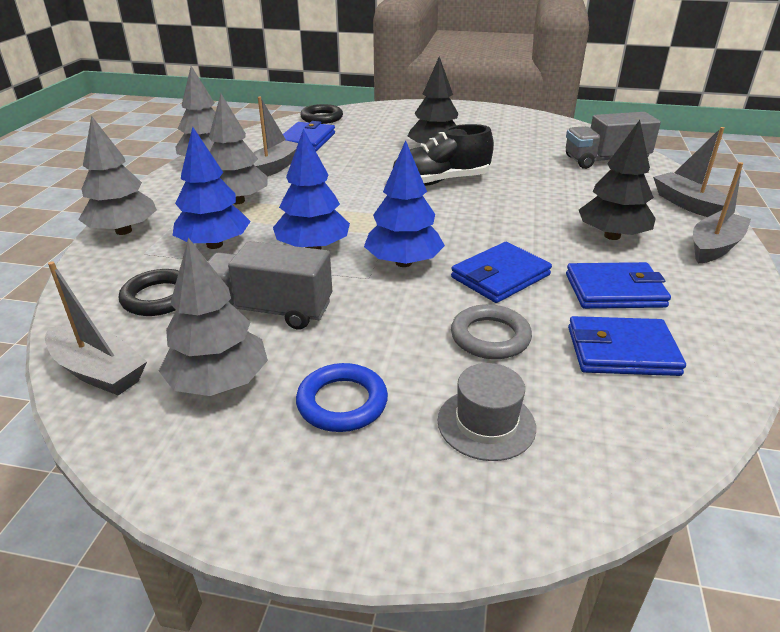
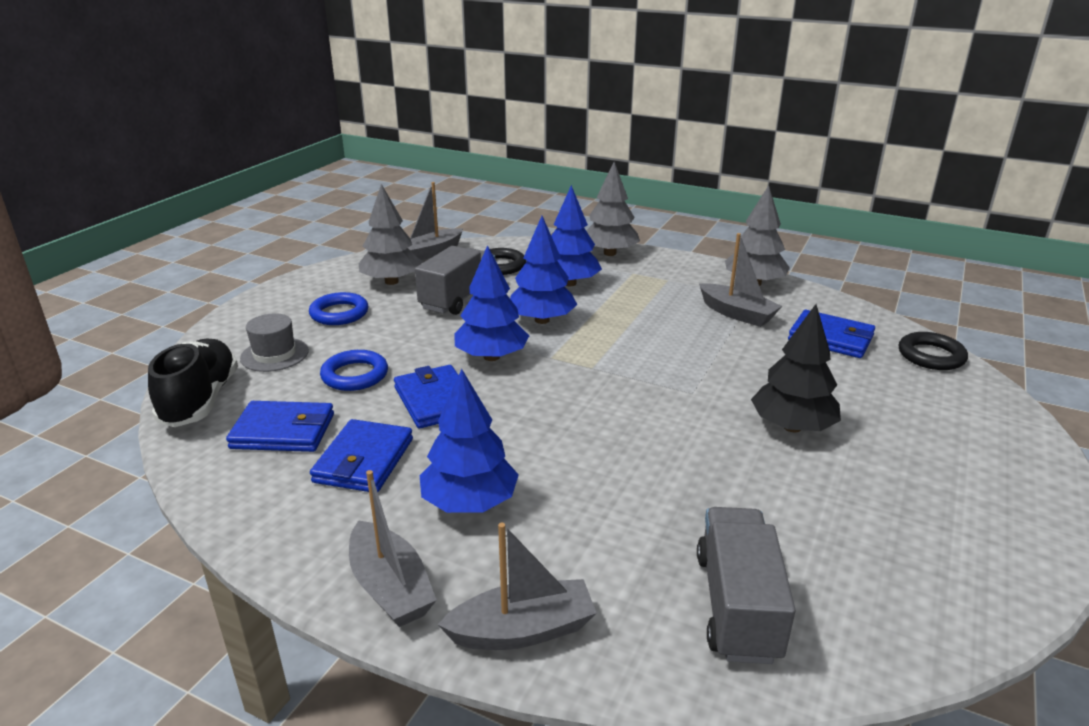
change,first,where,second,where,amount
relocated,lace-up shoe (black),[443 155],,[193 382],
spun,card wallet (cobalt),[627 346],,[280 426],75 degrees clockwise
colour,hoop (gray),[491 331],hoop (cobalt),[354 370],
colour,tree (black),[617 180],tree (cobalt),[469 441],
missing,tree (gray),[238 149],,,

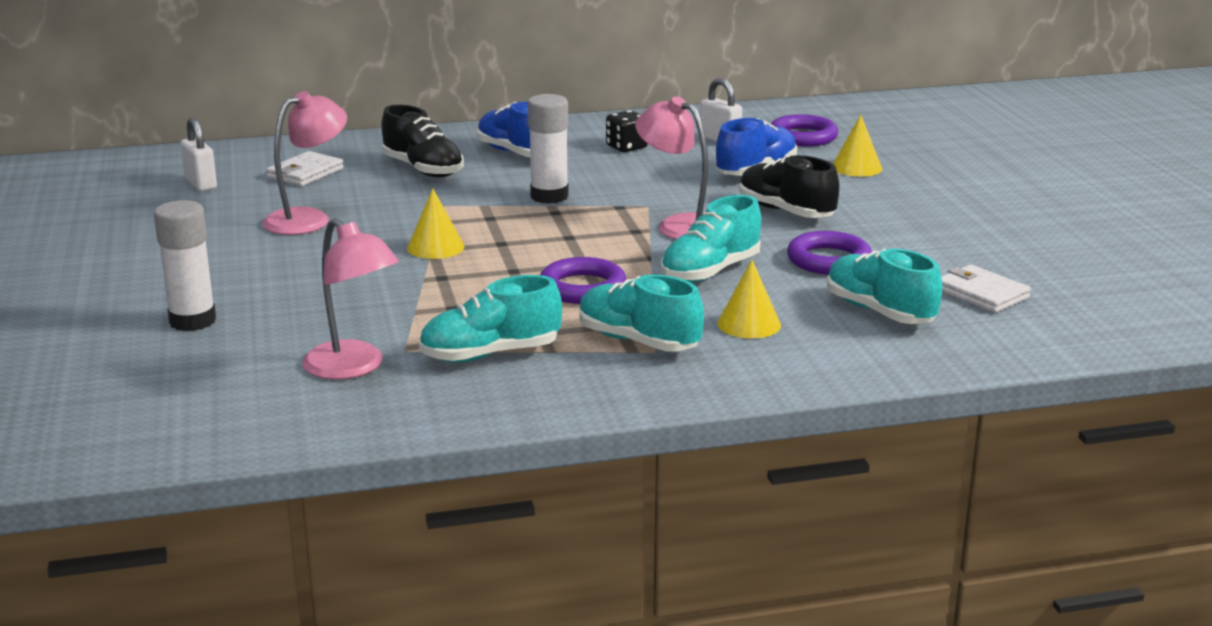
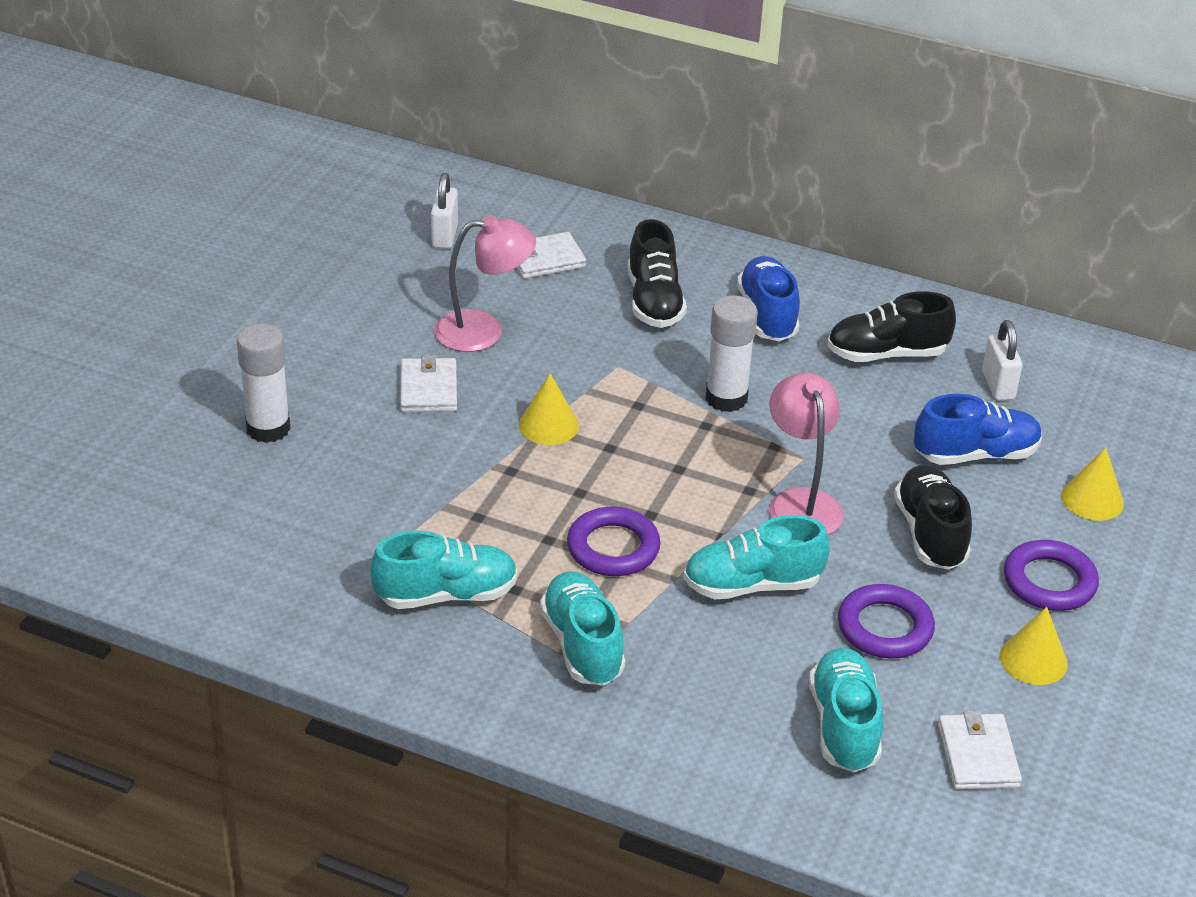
change,first,where,second,where,amount
spun,lace-up shoe (aqua),[490 318],,[444 570],150 degrees clockwise
appeared,,,card wallet (white),[428 383],
exchanged,dice (black),[627 131],lace-up shoe (black),[891 326],
relocated,cone shape (golden),[749 299],,[1034 646],
relocated,hoop (purple),[804 130],,[1051 575],
missing,desk lamp (rosy),[350 299],,,

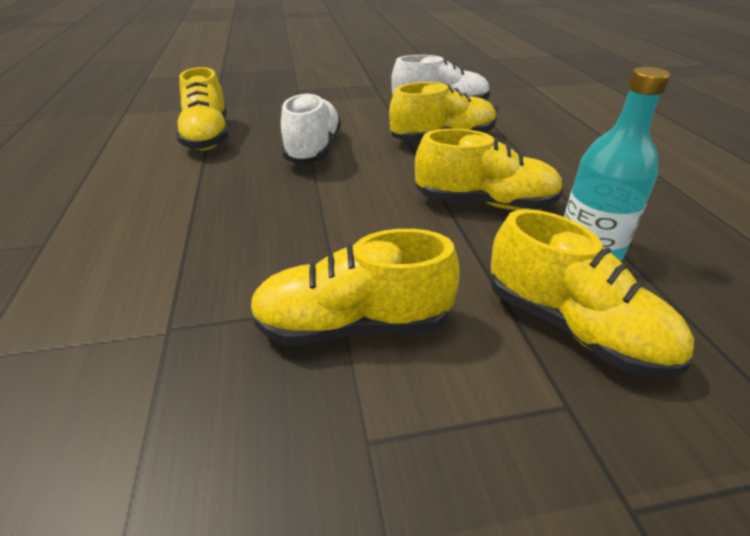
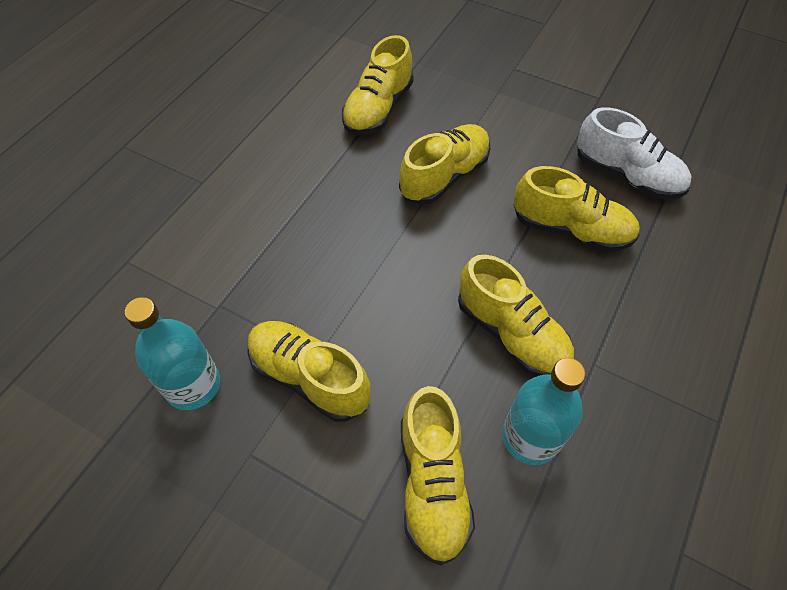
change,first,where,second,where,amount
appeared,,,flask (aqua),[172 353],
colour,lace-up shoe (white),[311 128],lace-up shoe (golden),[445 164],

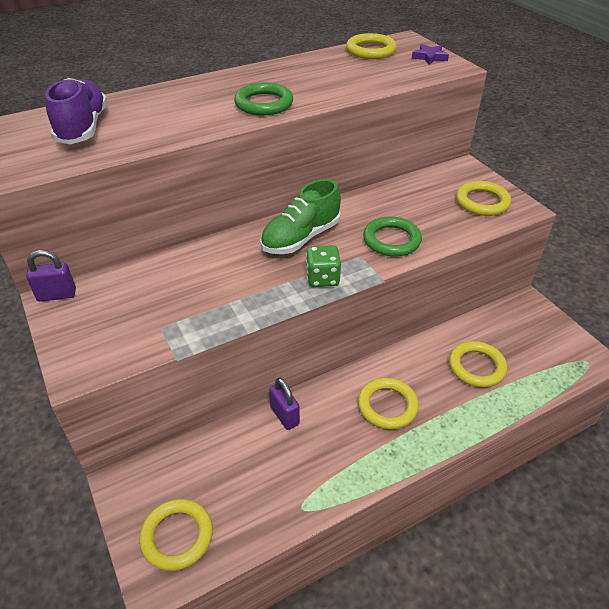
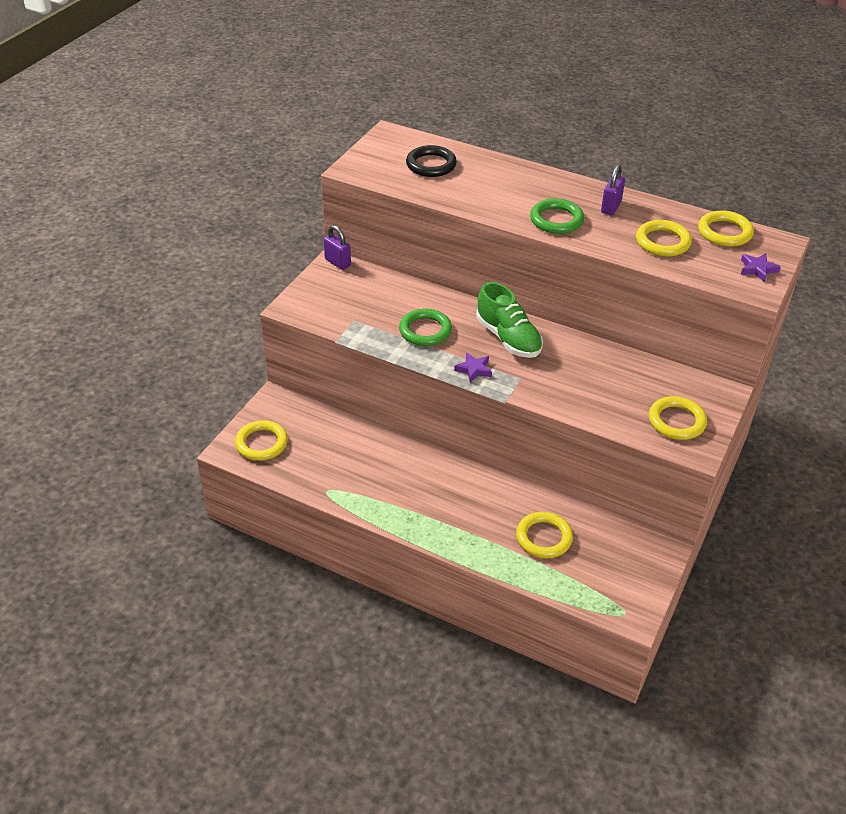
change,first,where,second,where,amount
relocated,hoop (emerald),[392 236],,[425 327],
exchanged,lace-up shoe (purple),[76 111],hoop (black),[431 161],
exchanged,dice (emerald),[323 266],star shape (purple),[473 368],
spun,lace-up shoe (emerald),[300 216],,[509 320],135 degrees counterclockwise
relocated,small lock (purple),[284 403],,[613 190],
relocated,hoop (golden),[388 404],,[664 238],

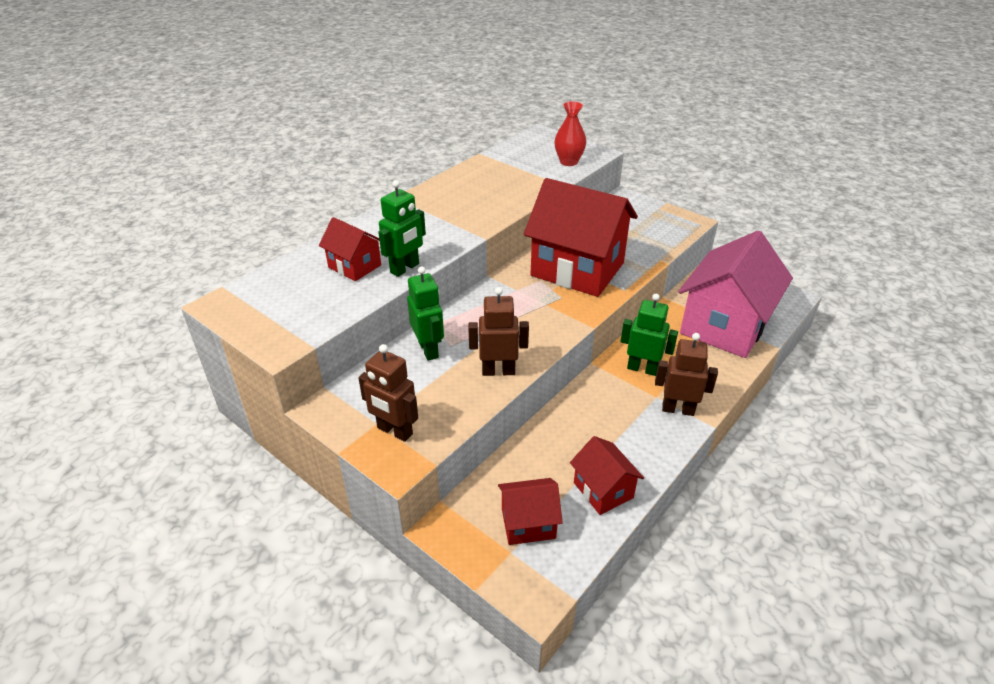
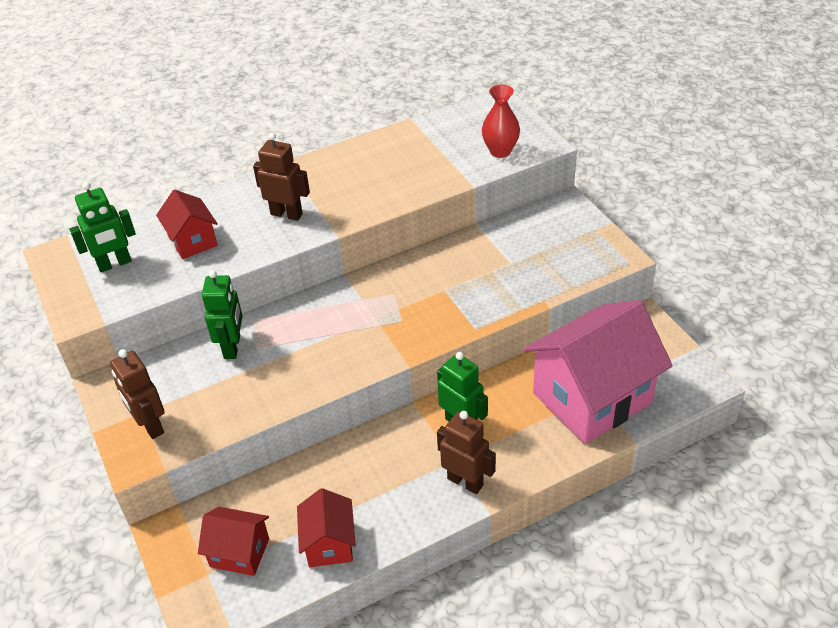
change,first,where,second,where,amount
relocated,toy robot (emerald),[402 228],,[103 227],
relocated,toy robot (dark brown),[498 331],,[281 177],
missing,cottage (red),[581 237],,,

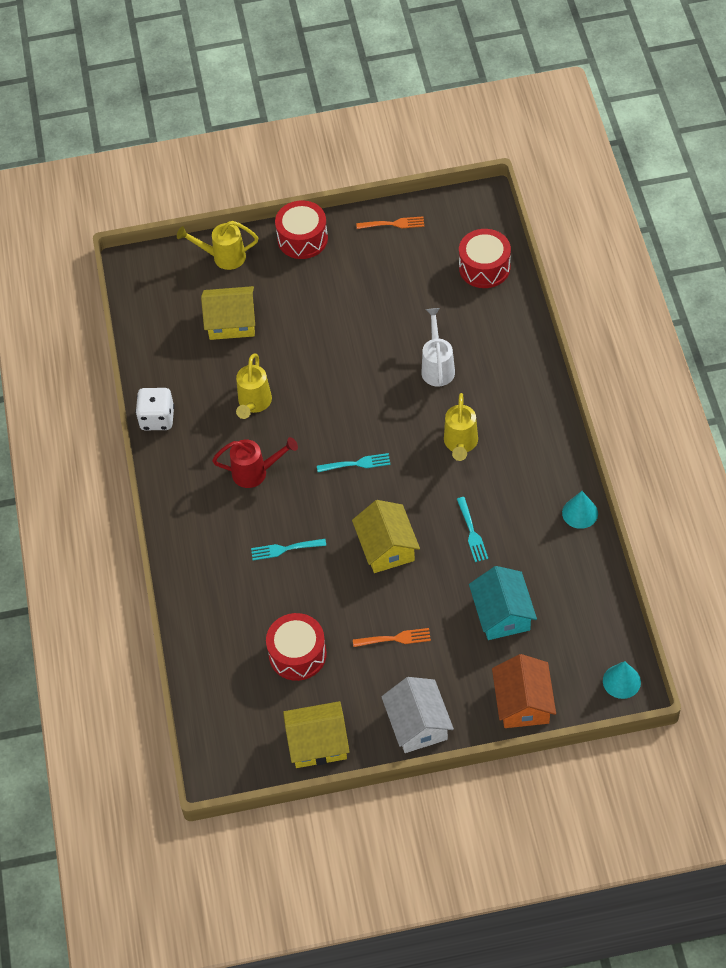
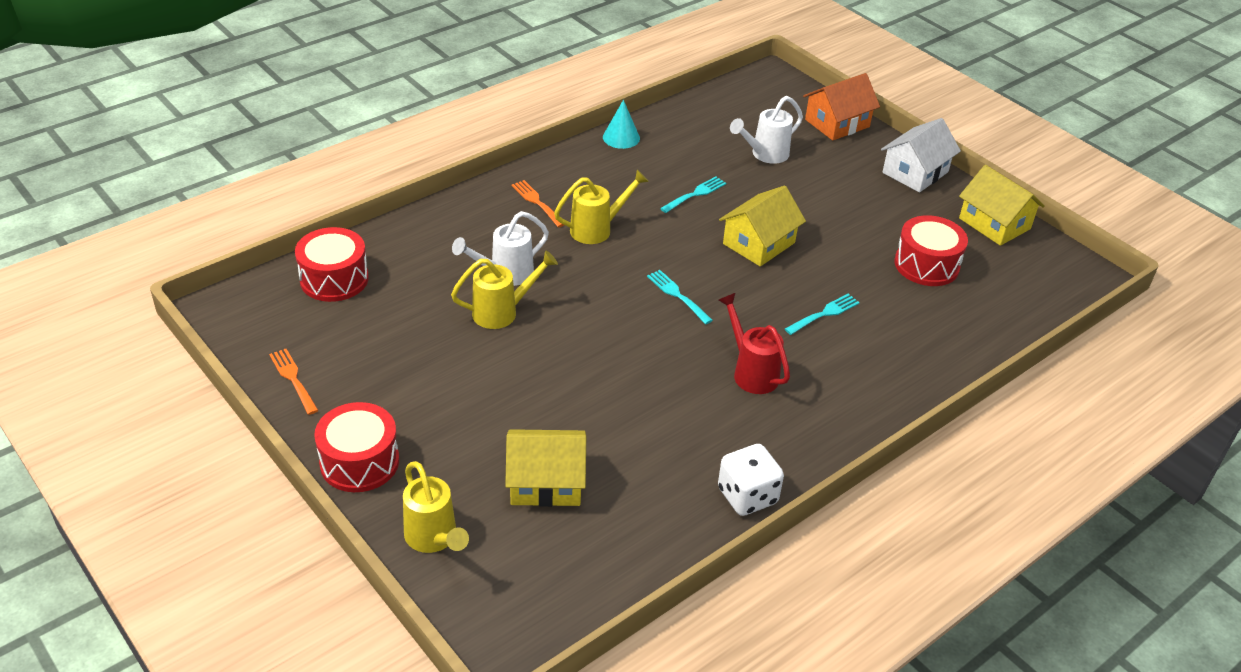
change,first,where,second,where,amount
relocated,watering can (golden),[254 386],,[504 289],
spun,cottage (golden),[228 313],,[545 468],60 degrees counterclockwise
relocated,table fork (orange),[392 637],,[537 203],
exchanged,cottage (aqua),[503 603],watering can (white),[766 130],
spun,table fork (aqua),[288 550],,[822 314],90 degrees counterclockwise
missing,cone shape (aqua),[622 680],,,

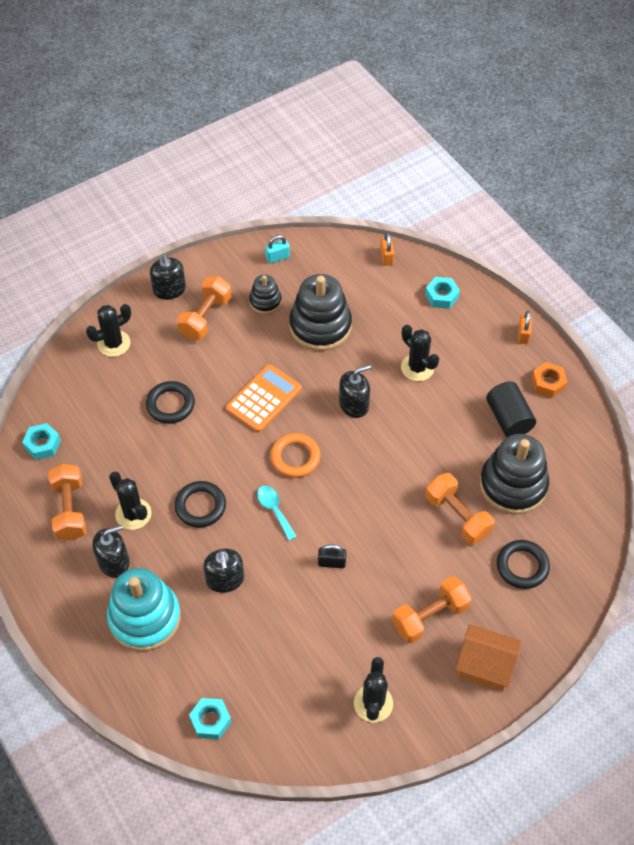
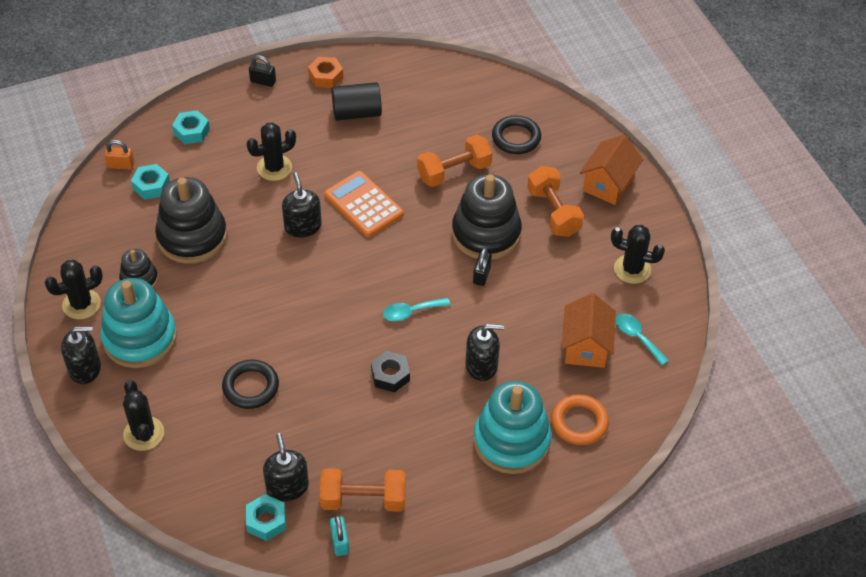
change,first,where,second,where,amount
relocated,saguaro cactus (black),[130 501],,[74 289],
exchanged,free weight (orange),[204 308],ring stacker (aqua),[138 323],
relocated,hex nut (aqua),[210 718],,[150 182],
colour,small lock (orange),[525 327],small lock (black),[262 71],
relocated,pump bottle (black),[110 551],,[286 467],
relocated,adding machine (orange),[264 398],,[364 204],
relocated,small lock (aqua),[277 249],,[339 535],
exchanged,hoop (black),[200 504],hex nut (black),[390 372],
relocated,ring stacker (black),[514 474],,[487 217],
relocated,hoop (orange),[295 455],,[580 419],
appeared,,,cottage (orange),[588 330],
appeared,,,tablespoon (aqua),[642 339],

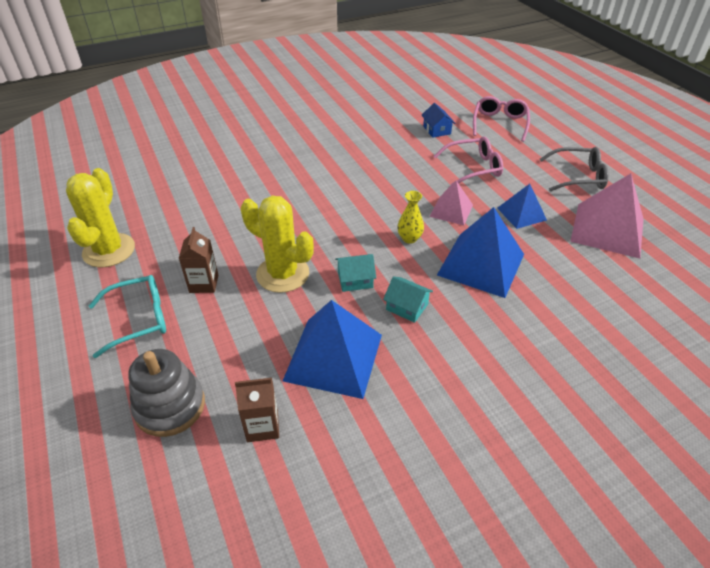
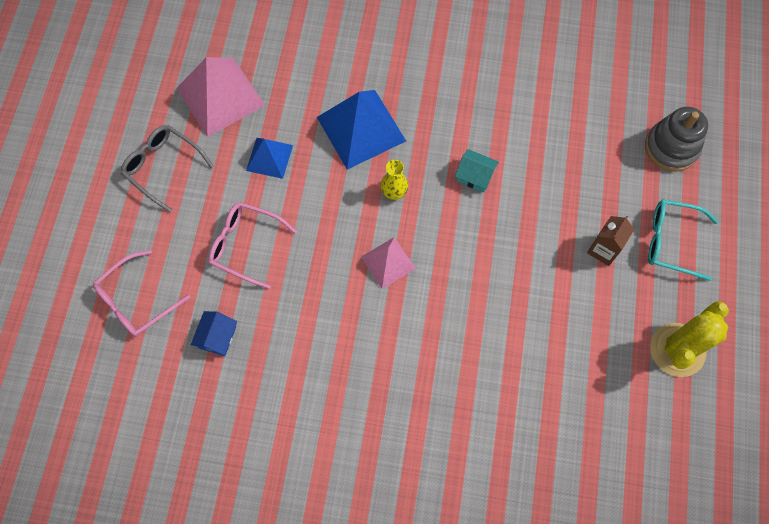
change,first,where,second,where,amount
relocated,pyramid shape (rosy),[451 203],,[388 263],
missing,carton (dark brown),[257 410],,,
missing,saguaro cactus (golden),[277 244],,,
missing,pyramid shape (cobalt),[332 349],,,
missing,cottage (aqua),[408 299],,,

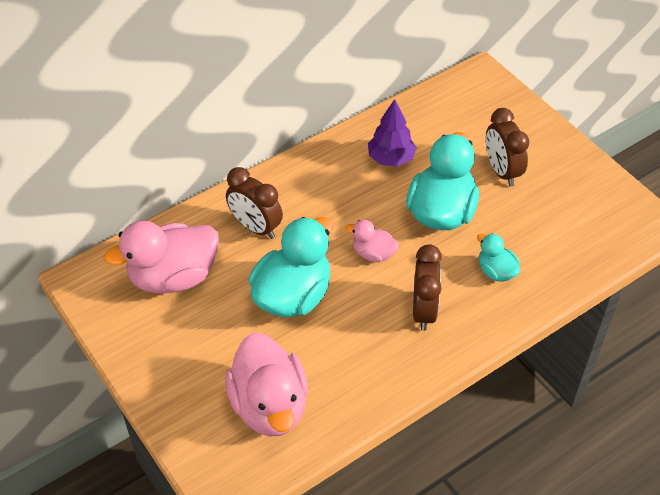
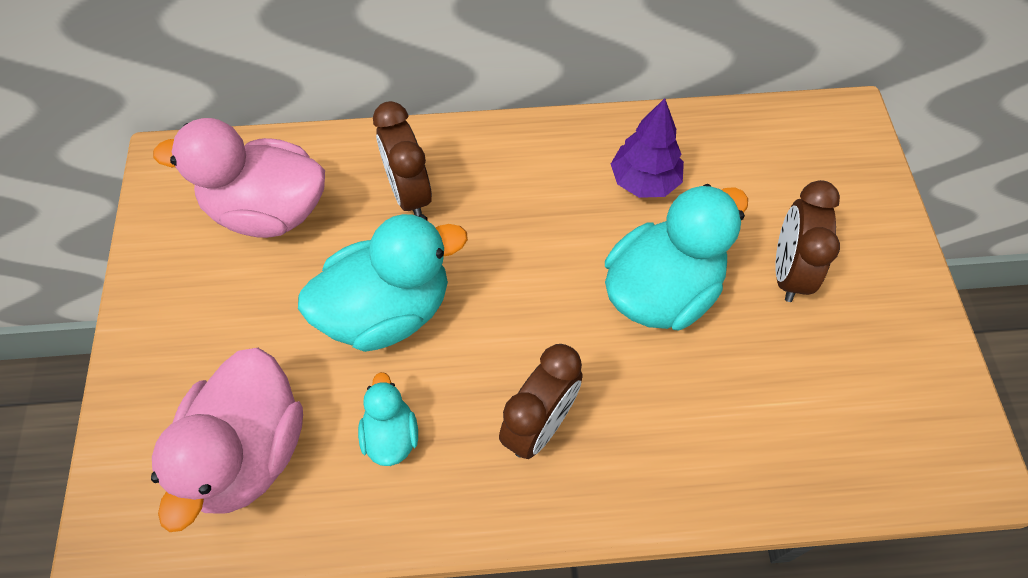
change,first,where,second,where,amount
relocated,toy duck (aqua),[498 257],,[388 419],
missing,toy duck (rosy),[372 241],,,

